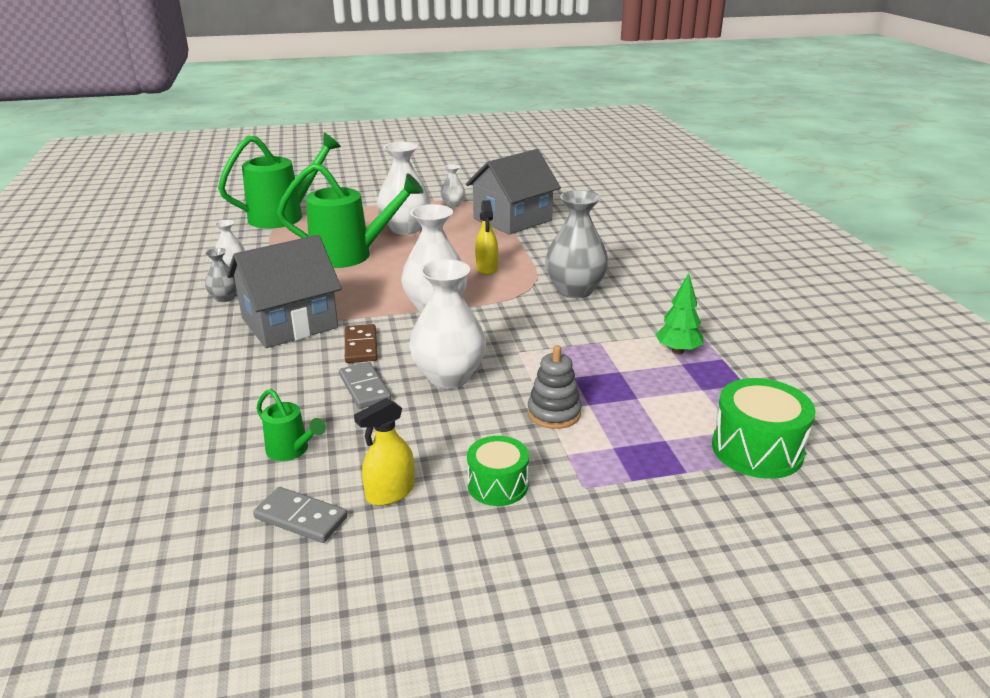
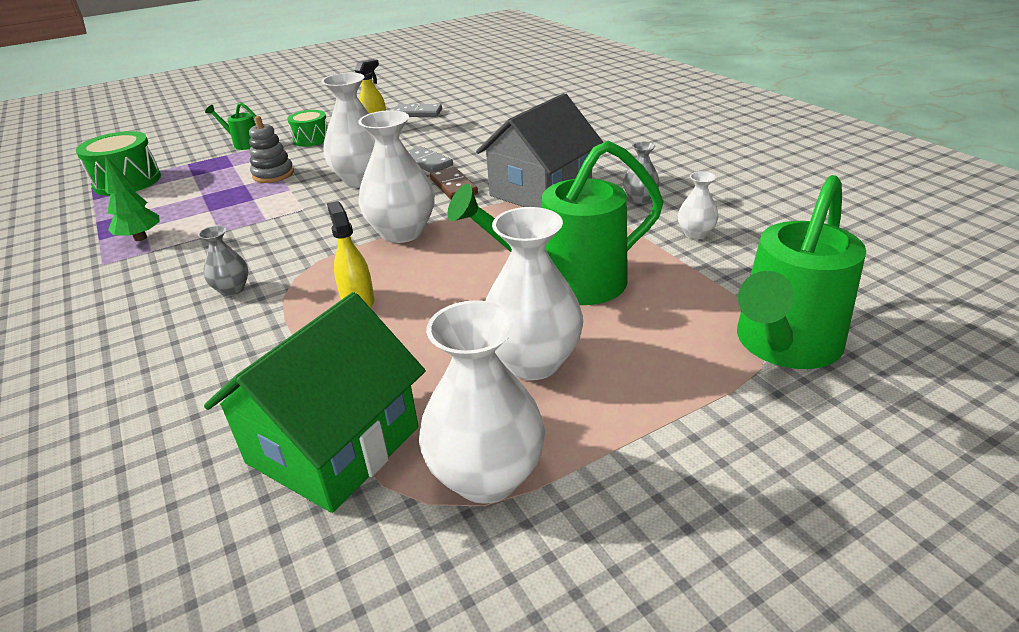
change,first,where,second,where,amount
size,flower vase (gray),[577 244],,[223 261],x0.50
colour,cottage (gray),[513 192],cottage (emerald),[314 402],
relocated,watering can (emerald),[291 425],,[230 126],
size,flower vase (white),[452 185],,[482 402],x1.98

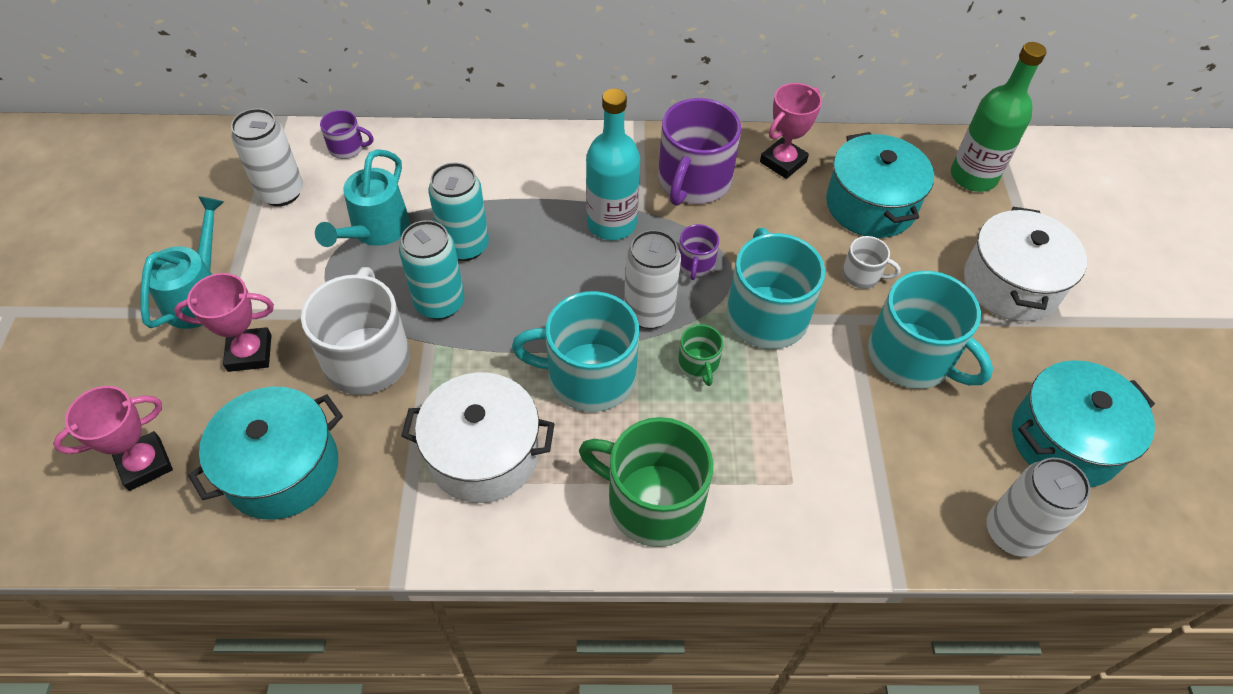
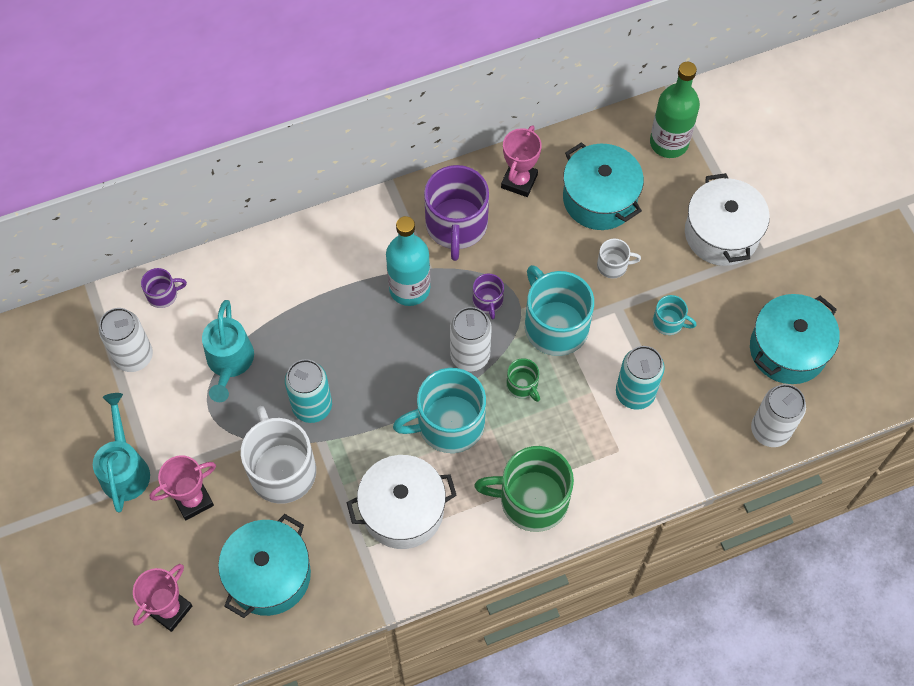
change,first,where,second,where,amount
relocated,can (aqua),[458 212],,[640 378],
size,coffee mug (aqua),[930 330],,[674 315],x0.48

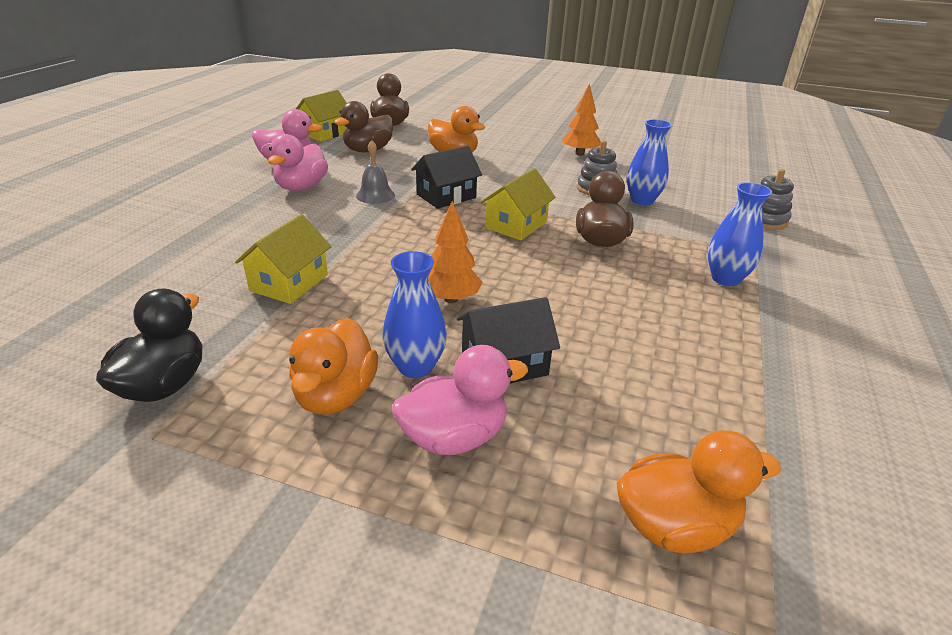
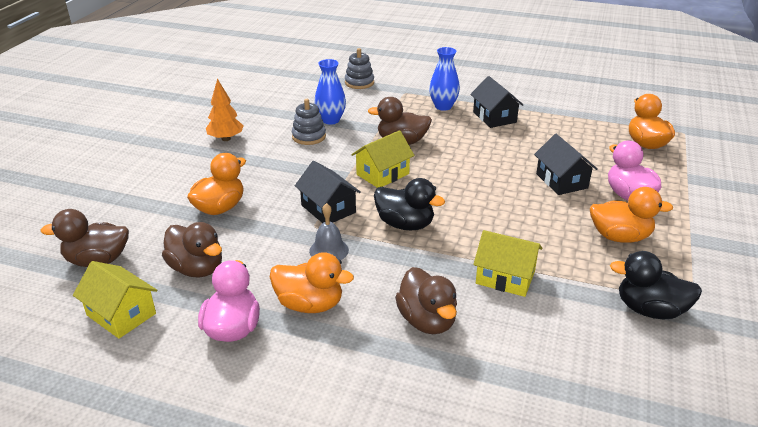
change,first,where,second,where,amount
colour,toy duck (rosy),[298 162],toy duck (orange),[312 282],
spun,cottage (golden),[518 204],,[383 159],75 degrees counterclockwise
appeared,,,toy duck (black),[409 204],
appeared,,,toy duck (dark brown),[426 300],
appeared,,,cottage (black),[496 102],
missing,flower vase (cobalt),[414 314],,,
missing,tree (orange),[455 252],,,

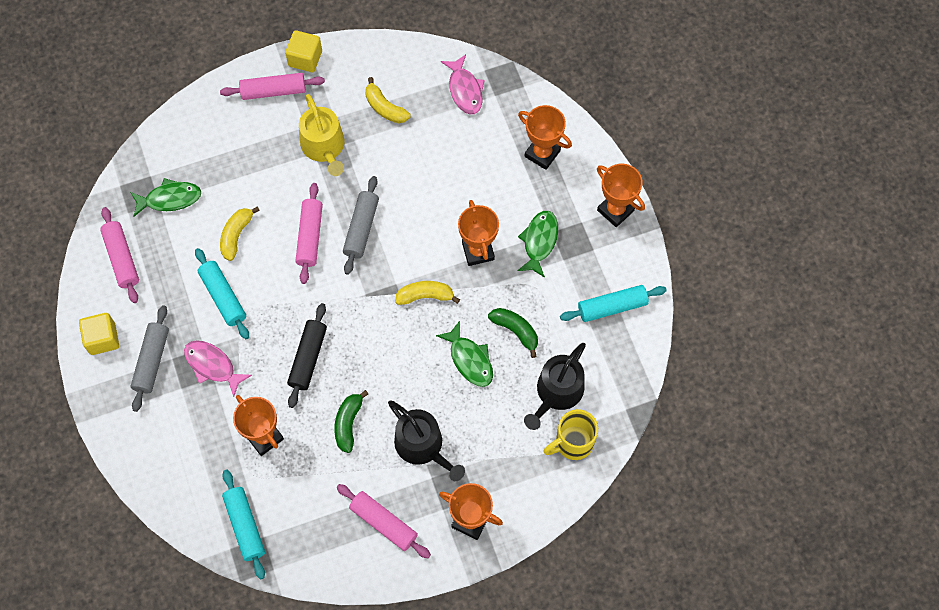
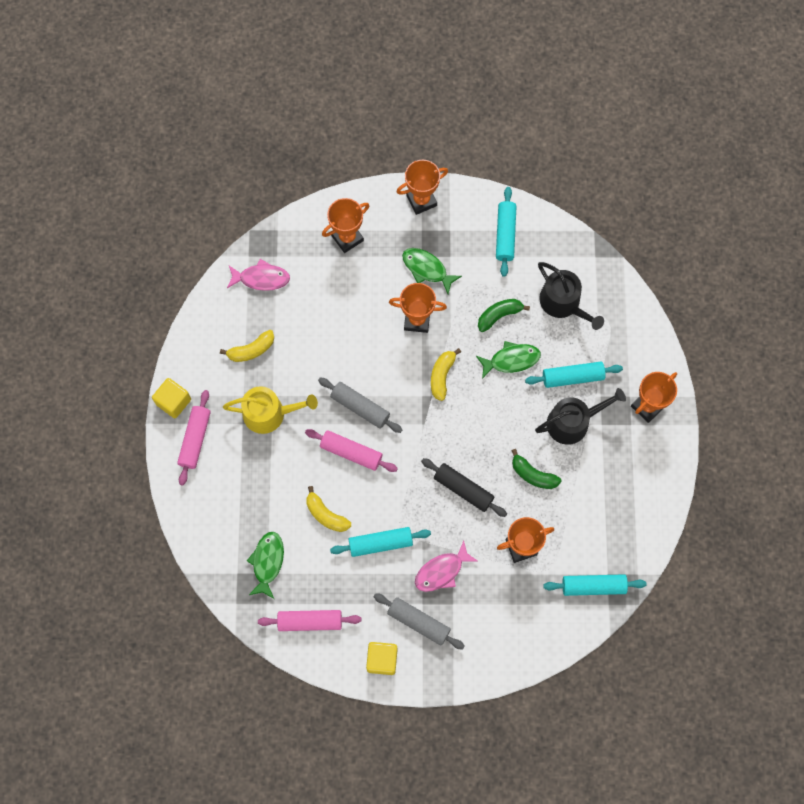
change,first,where,second,where,amount
appeared,,,rolling pin (aqua),[574 375],
missing,rolling pin (rosy),[383 521],,,
missing,coffee mug (golden),[571 434],,,

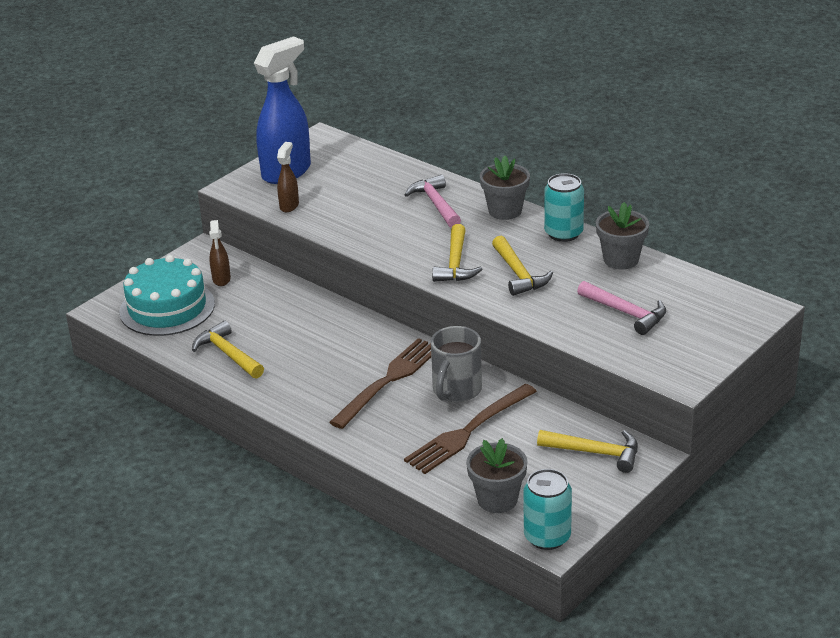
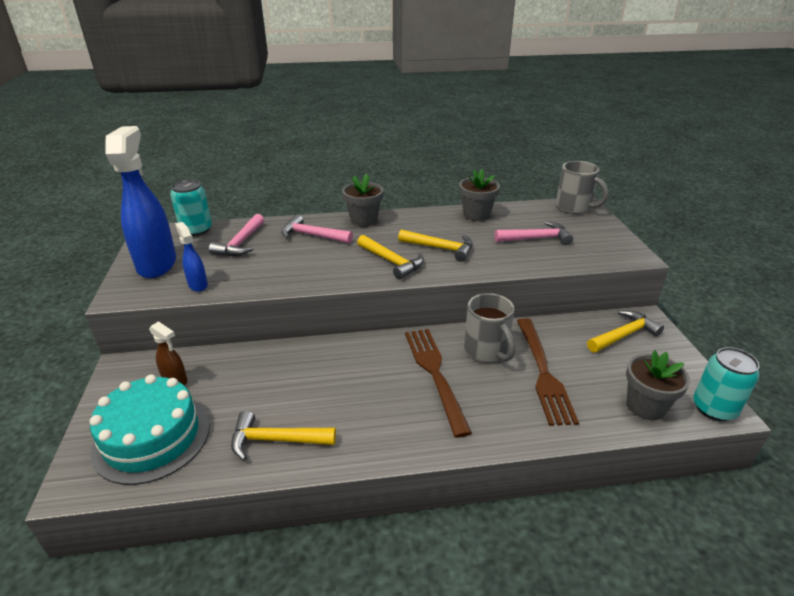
change,first,where,second,where,amount
relocated,can (aqua),[564 207],,[191 208],
colour,spray cleaner (dark brown),[288 177],spray cleaner (cobalt),[191 257],
appeared,,,carpenter's hammer (rosy),[236 235],
appeared,,,coffee mug (gray),[582 187],

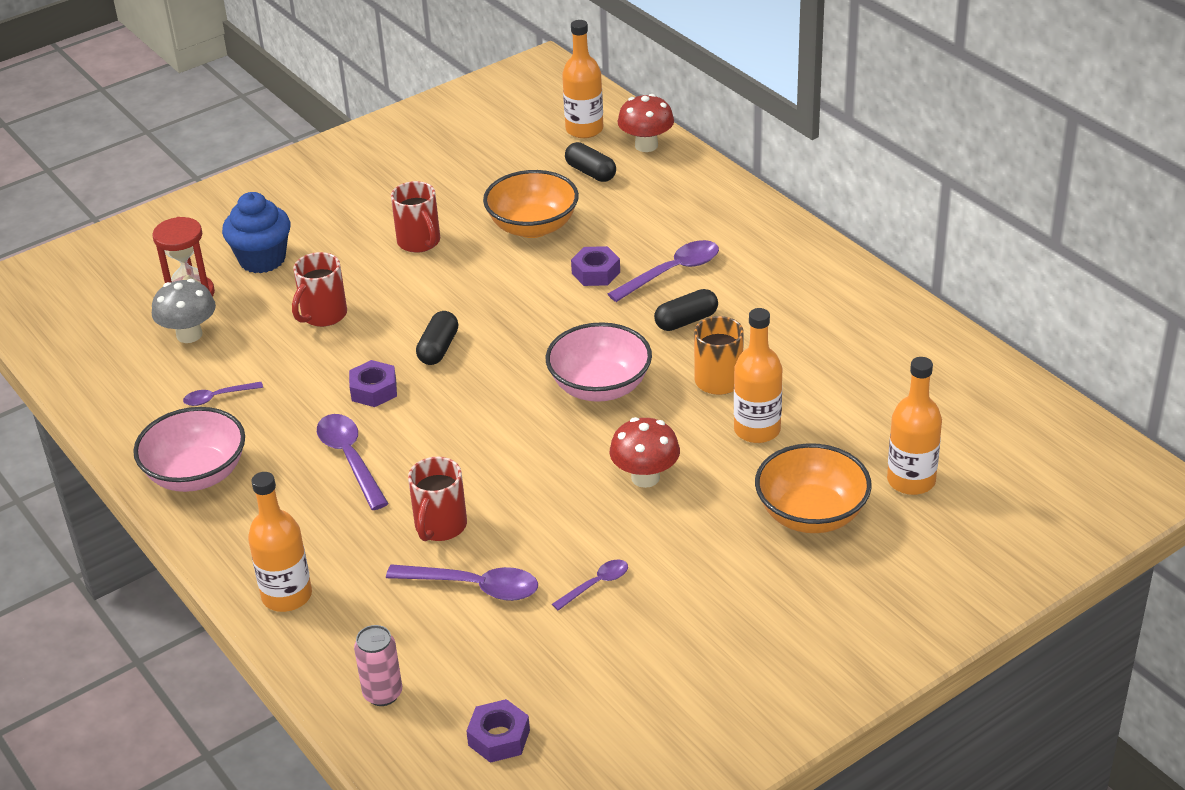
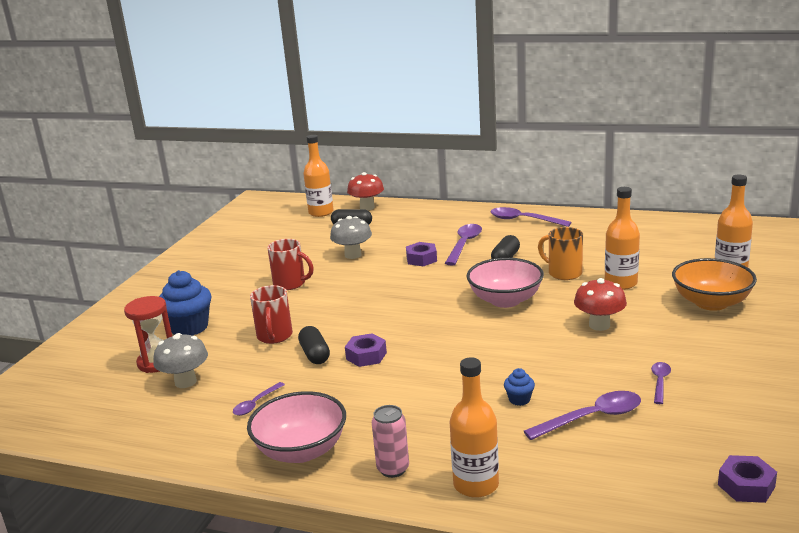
change,first,where,second,where,amount
relocated,pill (black),[437 338],,[314 345],
exchanged,deep dish (orange),[531 204],mushroom (gray),[351 237],
relocated,can (rosy),[378 665],,[390 441],
relocated,tablespoon (purple),[353 462],,[531 217],
exchanged,coffee mug (red),[437 499],muffin (cobalt),[519 387],

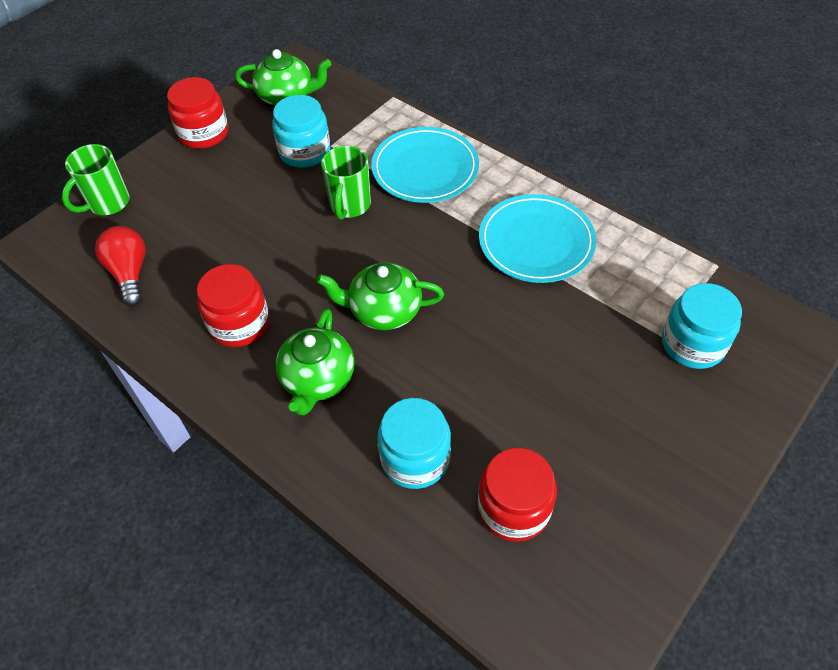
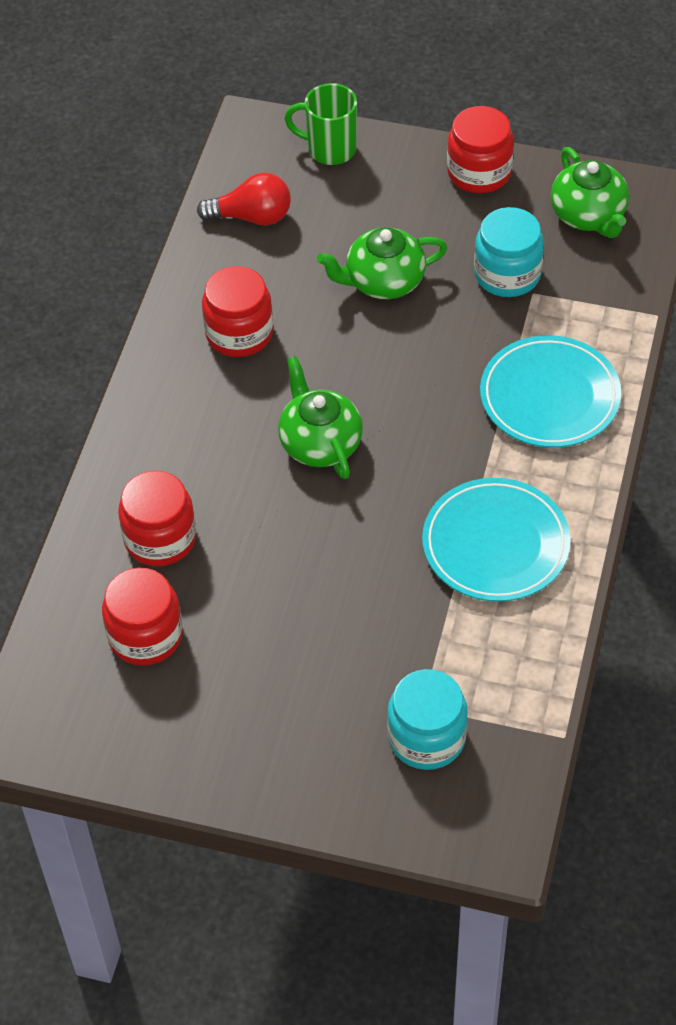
change,first,where,second,where,amount
colour,jam jar (aqua),[414 443],jam jar (red),[157 518],
spun,bulb (red),[120 266],,[244 199],45 degrees clockwise
relocated,teapot (emerald),[315 362],,[382 263],
missing,coffee mug (emerald),[346 183],,,

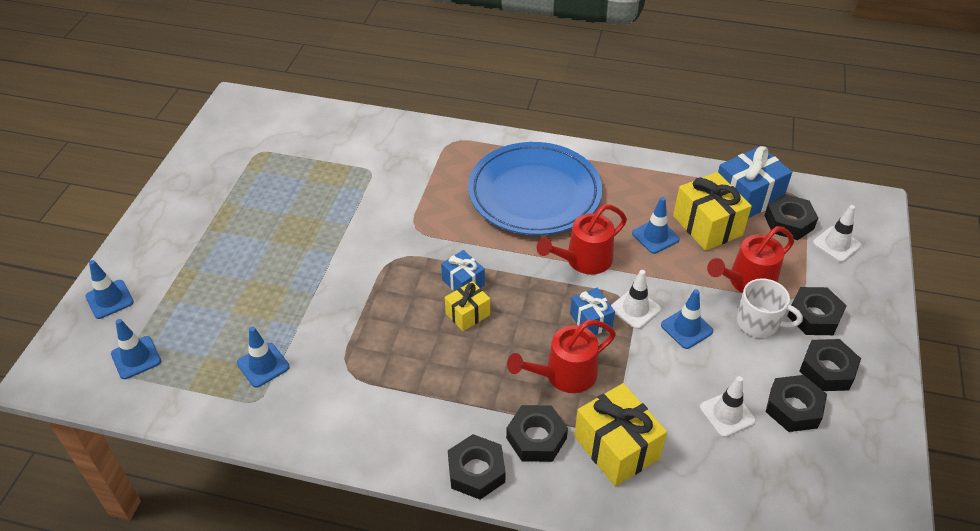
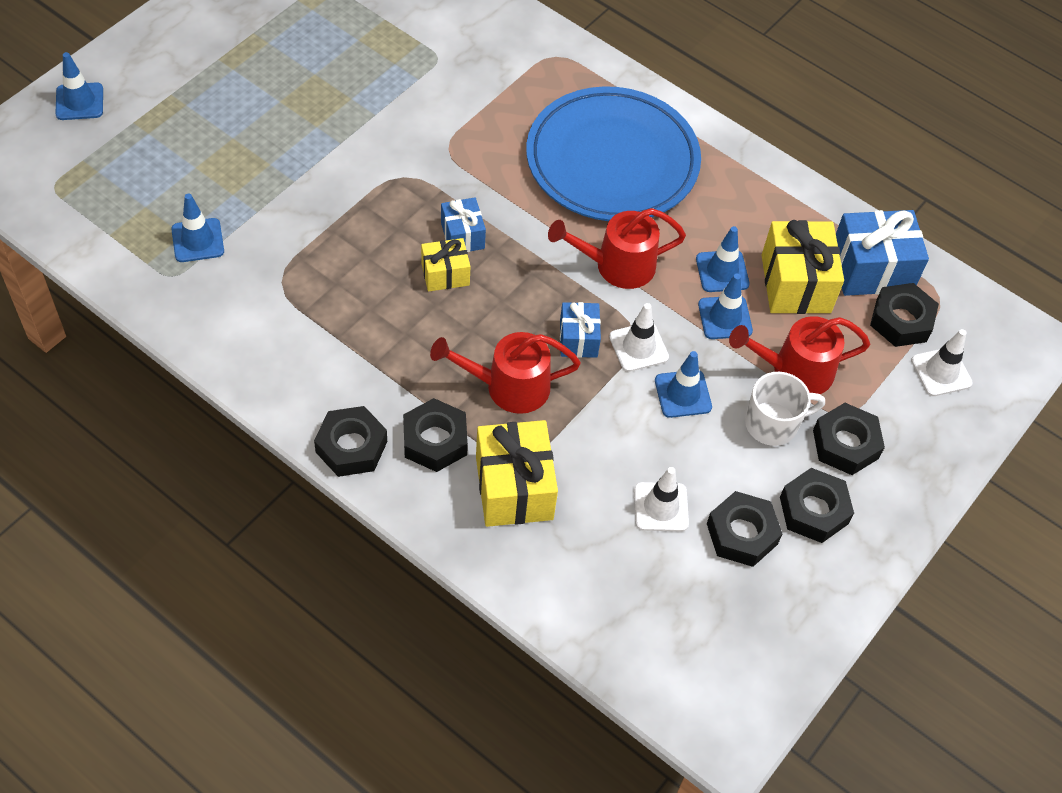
change,first,where,second,where,amount
relocated,road cone (cobalt),[136 349],,[725 306],
spun,coffee mug (white),[770 307],,[785 409],60 degrees counterclockwise

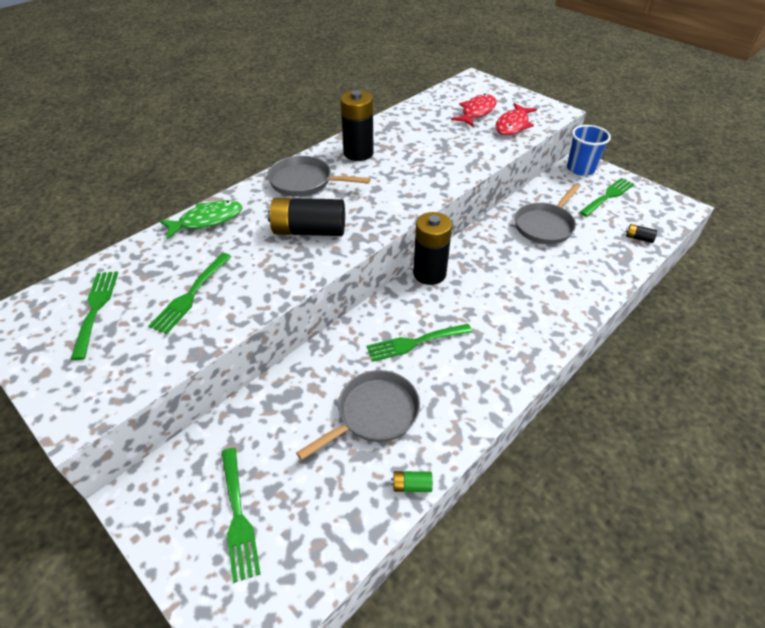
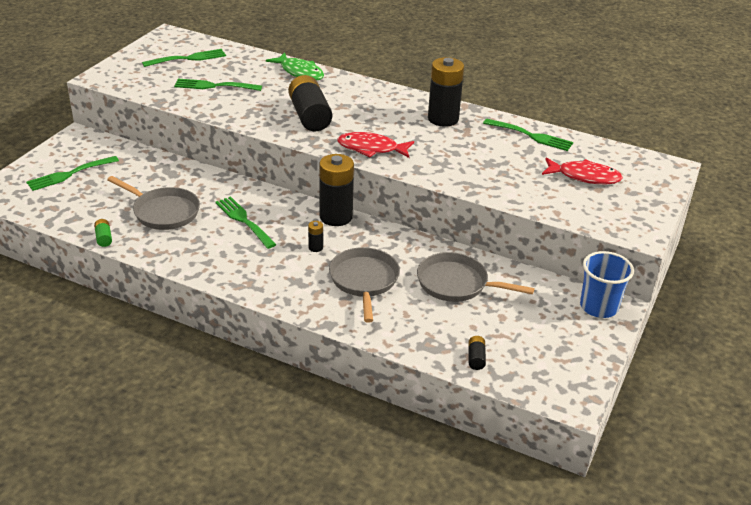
change,first,where,second,where,amount
appeared,,,AA battery (black),[315 236],
relocated,pan (gray),[319 176],,[364 285],
relocated,toy fish (red),[516 119],,[375 145],
relocated,table fork (emerald),[606 197],,[528 134],

